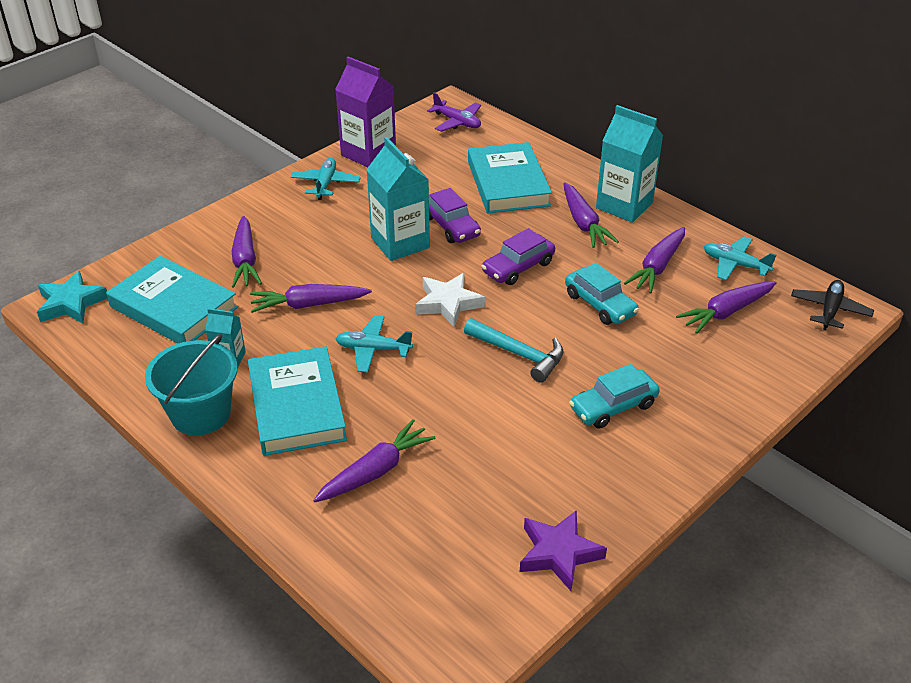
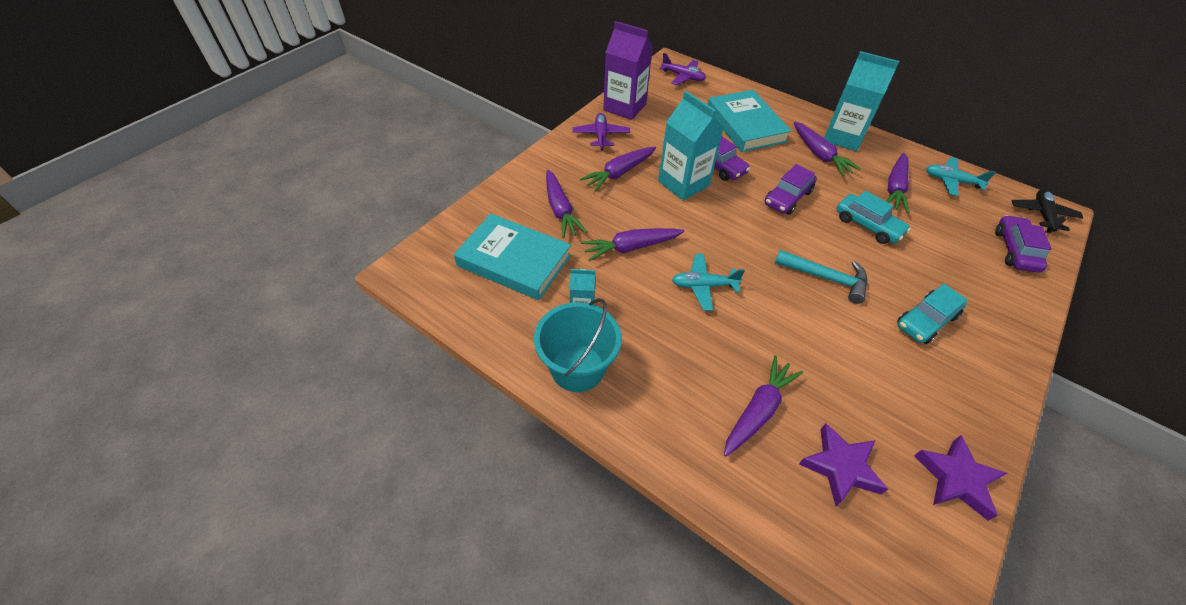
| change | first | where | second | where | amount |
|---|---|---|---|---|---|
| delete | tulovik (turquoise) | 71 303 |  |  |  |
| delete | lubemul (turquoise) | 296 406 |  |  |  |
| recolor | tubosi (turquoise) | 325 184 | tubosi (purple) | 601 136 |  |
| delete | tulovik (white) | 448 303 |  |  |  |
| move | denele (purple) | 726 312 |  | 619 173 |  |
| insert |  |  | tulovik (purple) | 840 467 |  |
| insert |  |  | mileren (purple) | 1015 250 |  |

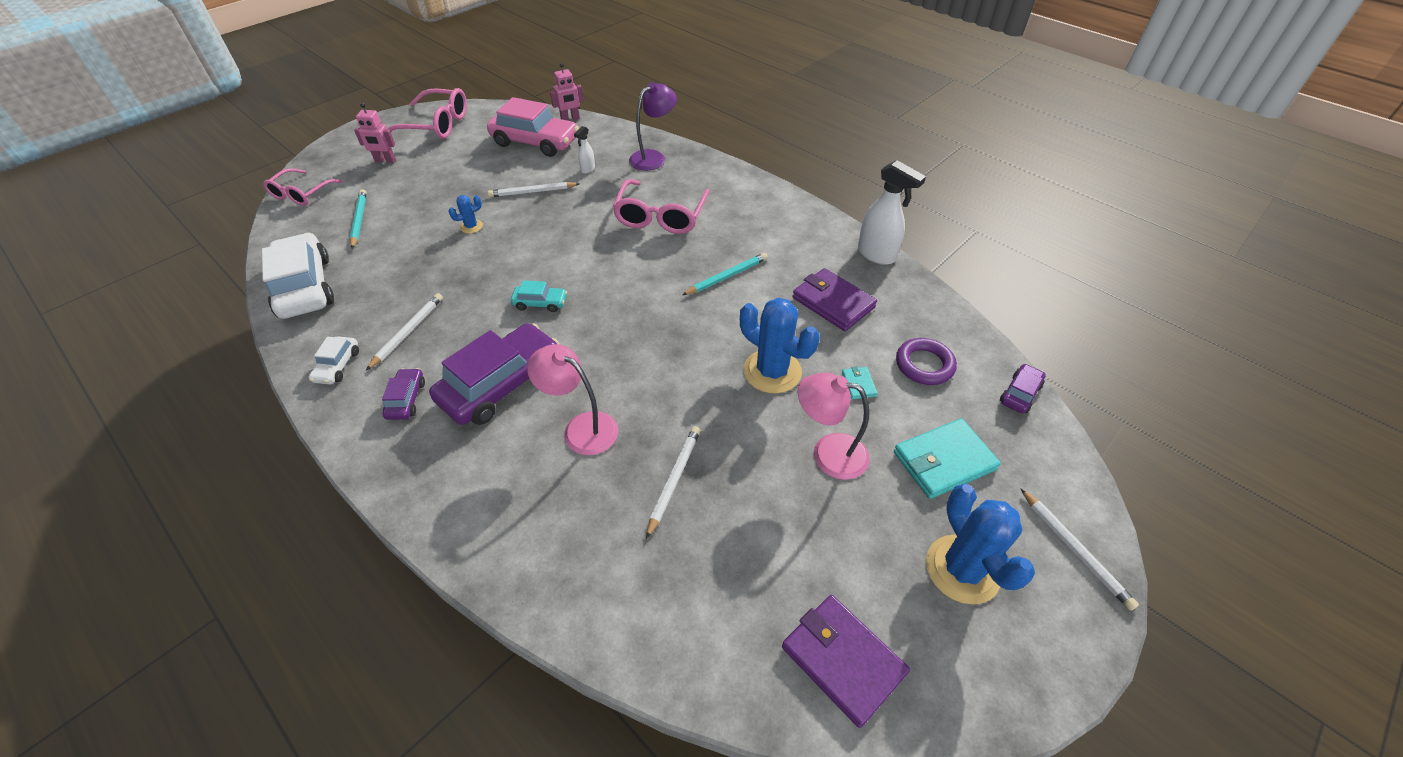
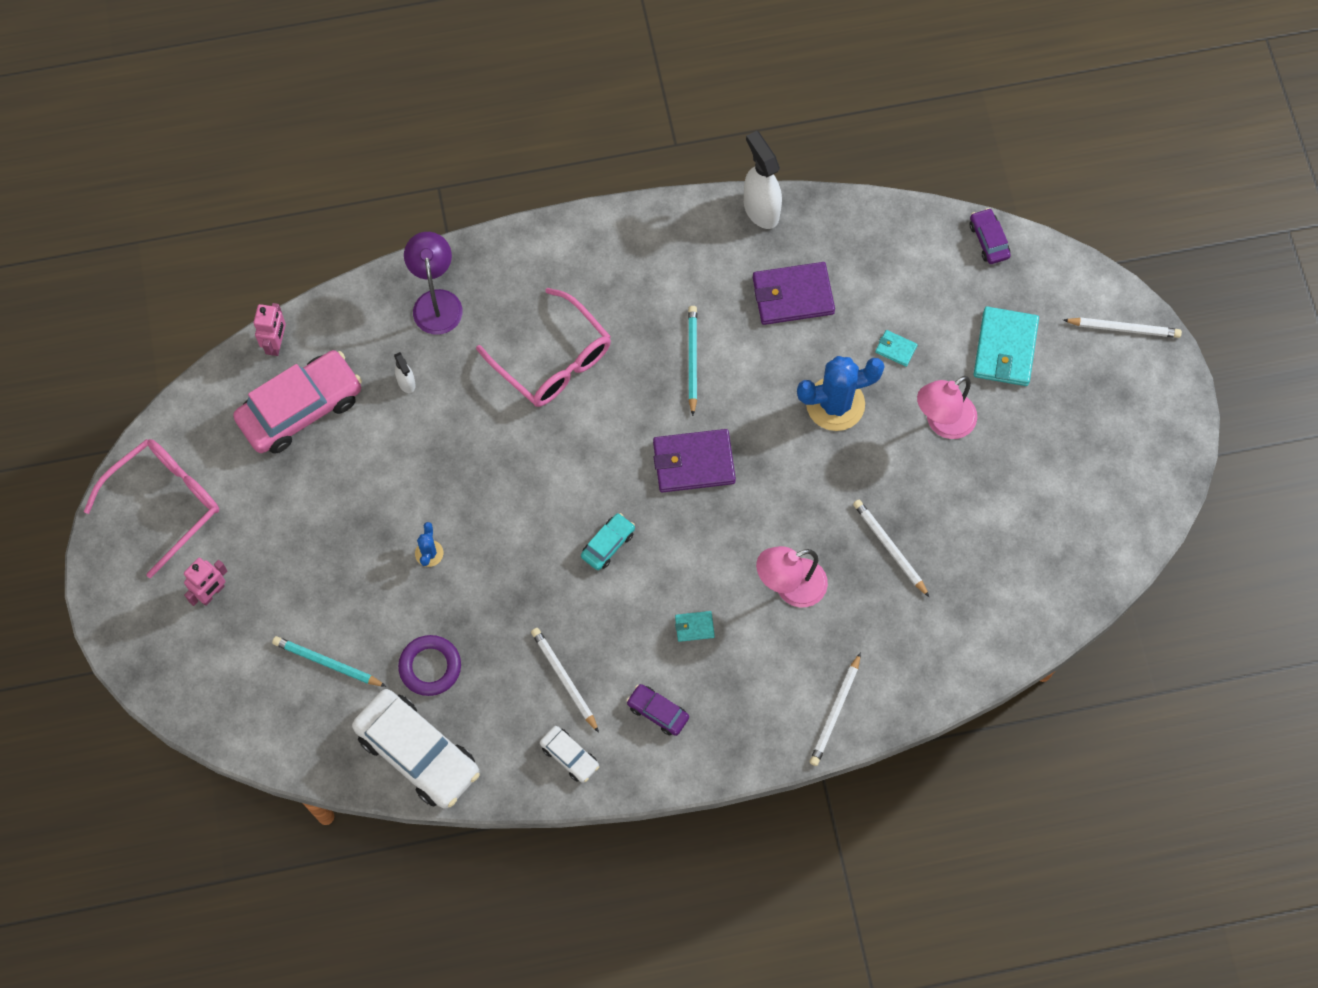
| change | first | where | second | where | amount |
|---|---|---|---|---|---|
| rotate | mileren (white) | 305 287 |  | 418 753 | 150 degrees counterclockwise |
| delete | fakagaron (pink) | 301 194 |  |  |  |
| replace | mileren (purple) | 501 384 | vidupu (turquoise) | 694 627 |  |
| move | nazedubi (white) | 532 192 |  | 835 712 |  |
| move | vidupu (purple) | 842 659 |  | 693 462 |  |
| rotate | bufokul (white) | 876 255 |  | 760 209 | 105 degrees counterclockwise |
| move | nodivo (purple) | 924 365 |  | 430 667 |  |
| delete | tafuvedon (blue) | 962 569 |  |  |  |

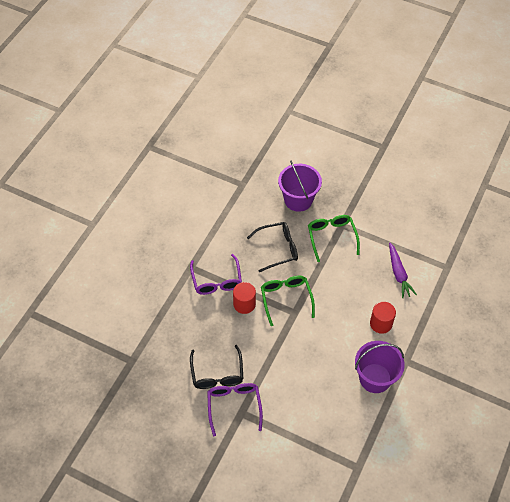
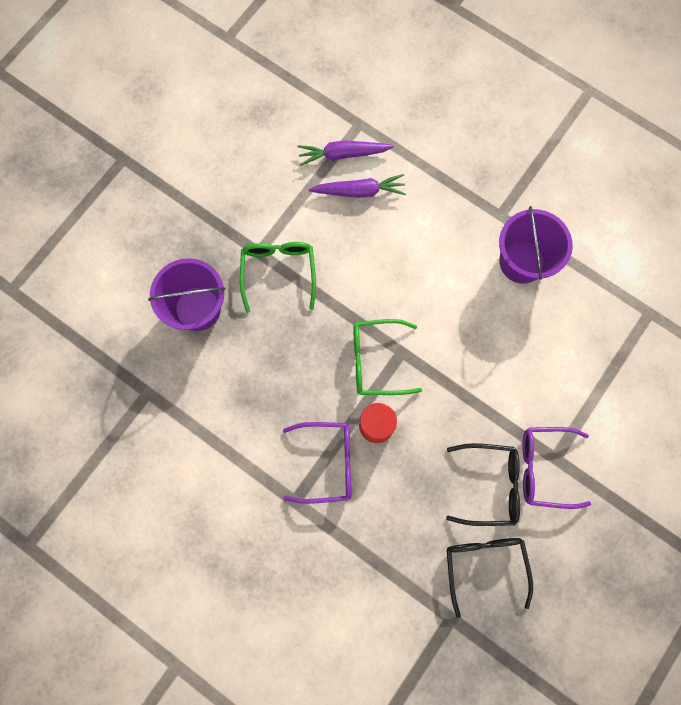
| change | first | where | second | where | amount |
|---|---|---|---|---|---|
| move | fakagaron (black) | 278 249 |  | 484 565 |  |
| rotate | fakagaron (green) | 331 237 |  | 278 272 | 90 degrees clockwise |
| delete | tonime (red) | 381 323 |  |  |  |
| insert |  |  | denele (purple) | 343 154 |  |

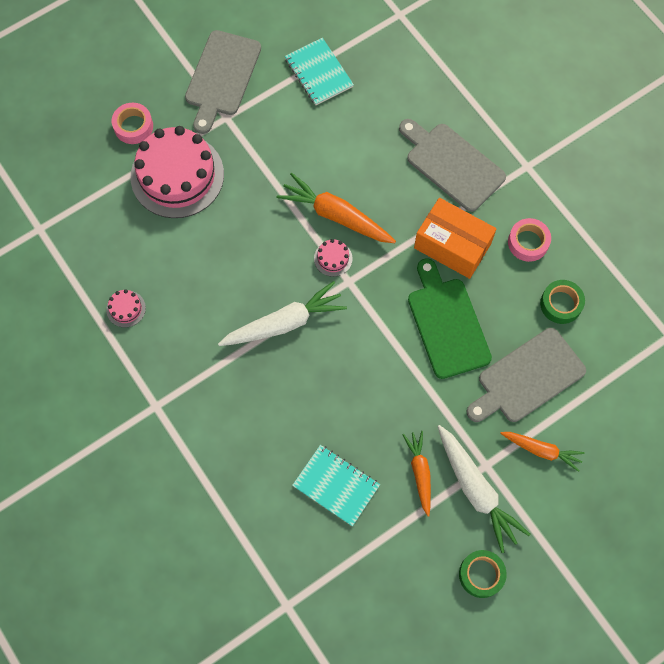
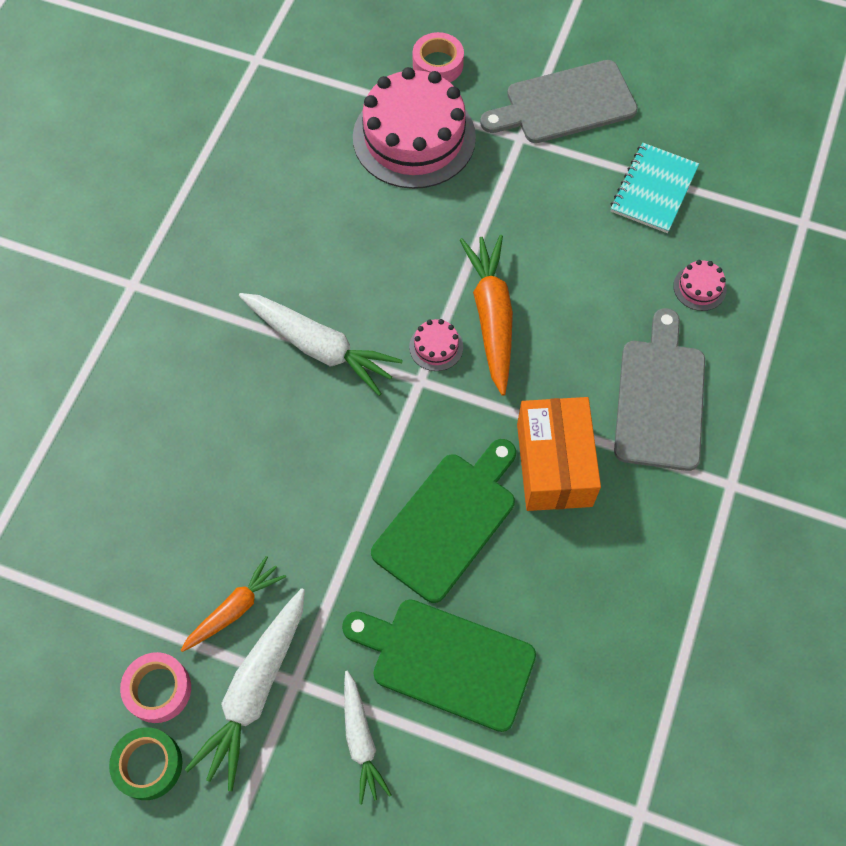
| change | first | where | second | where | amount |
|---|---|---|---|---|---|
| move | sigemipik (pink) | 126 309 |  | 699 287 |  |
| delete | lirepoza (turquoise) | 336 485 |  |  |  |
| recolor | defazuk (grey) | 527 378 | defazuk (green) | 446 661 |  |
| recolor | denele (orange) | 541 450 | denele (white) | 361 740 |  |
| move | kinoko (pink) | 528 242 |  | 158 689 |  |
| delete | kinoko (green) | 561 304 |  |  |  |

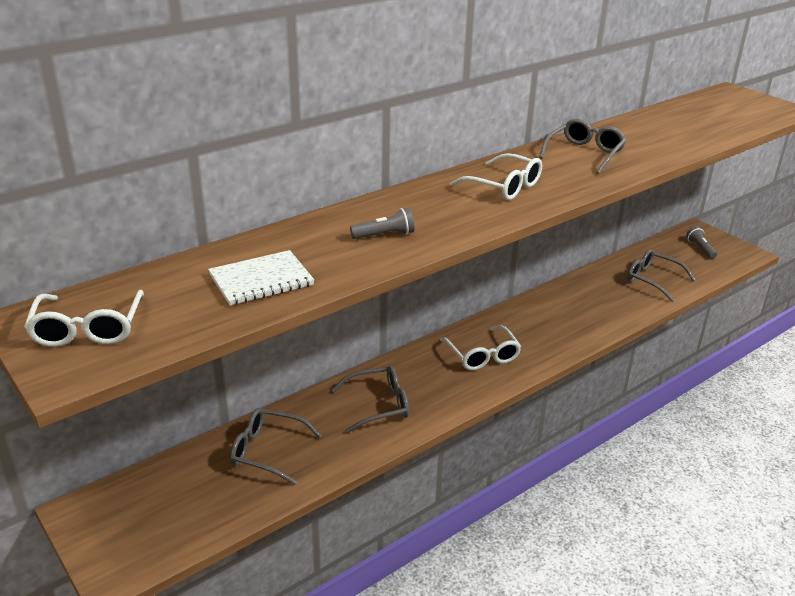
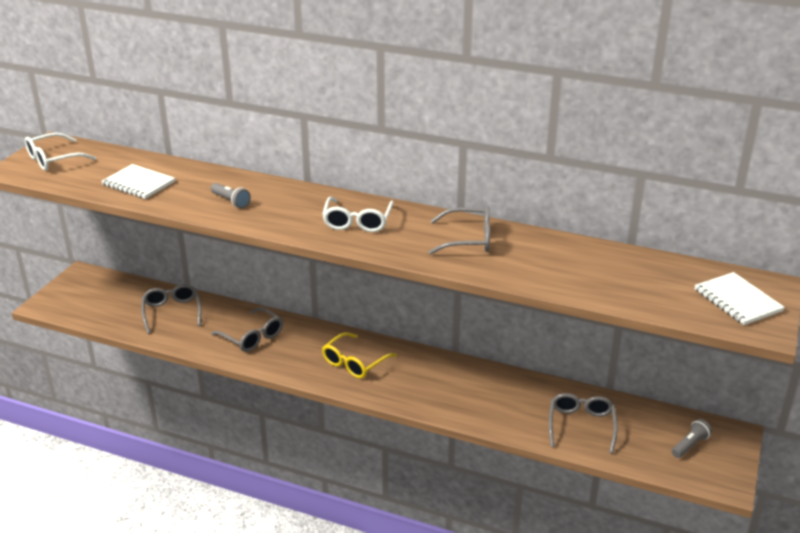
| change | first | where | second | where | amount |
|---|---|---|---|---|---|
| recolor | fakagaron (white) | 482 356 | fakagaron (yellow) | 354 363 |  |
| insert |  |  | lirepoza (white) | 737 300 |  |

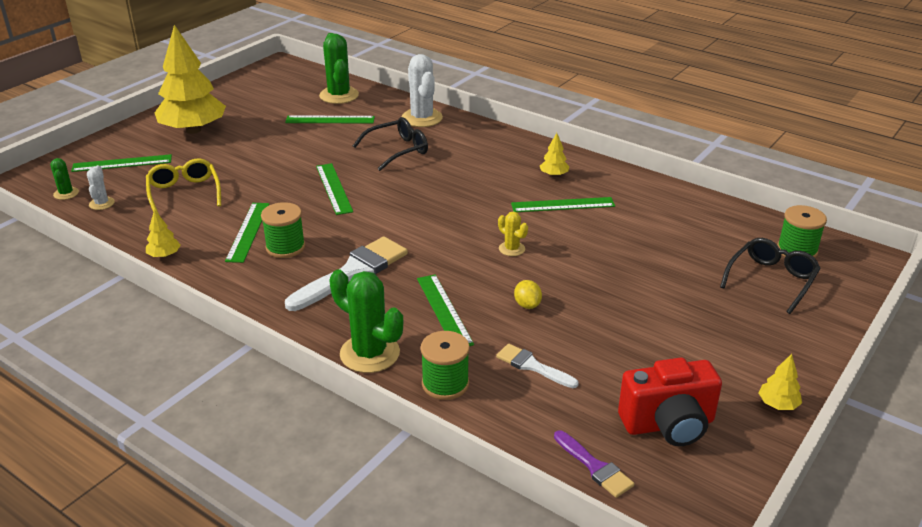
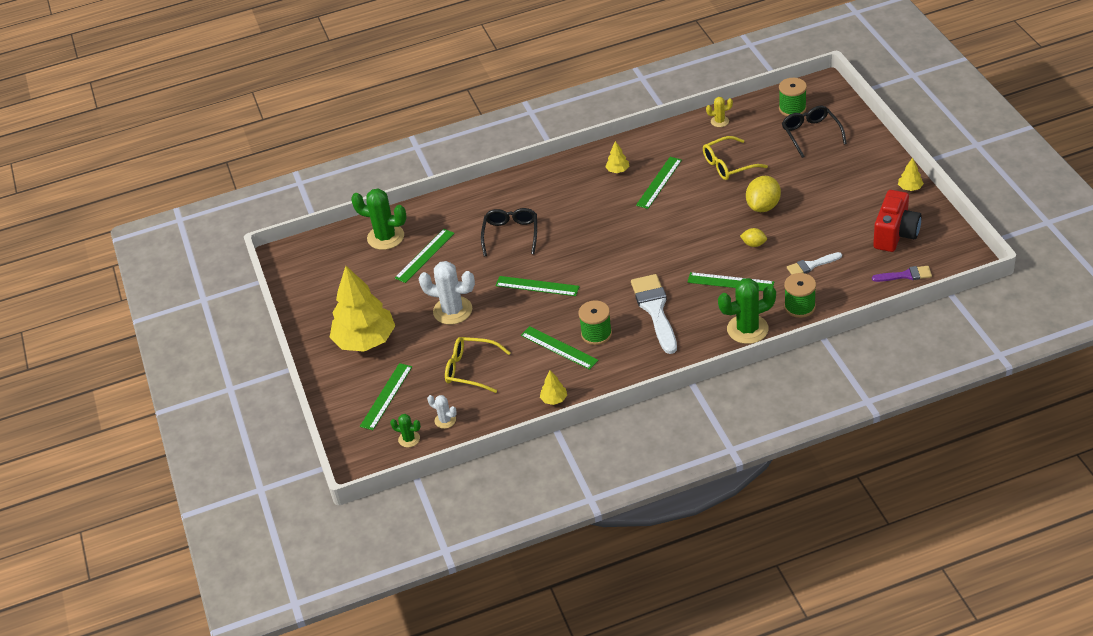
| change | first | where | second | where | amount |
|---|---|---|---|---|---|
| move | tafuvedon (white) | 422 118 |  | 452 310 |  |
| move | tafuvedon (yellow) | 511 249 |  | 719 121 |  |
| insert |  |  | fakagaron (yellow) | 728 165 |  |
| insert |  |  | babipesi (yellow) | 763 206 |  |

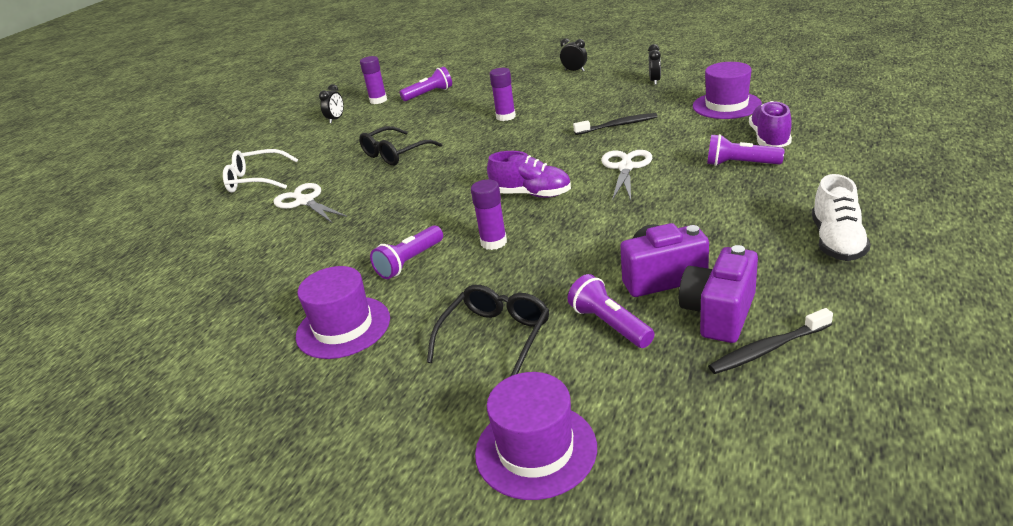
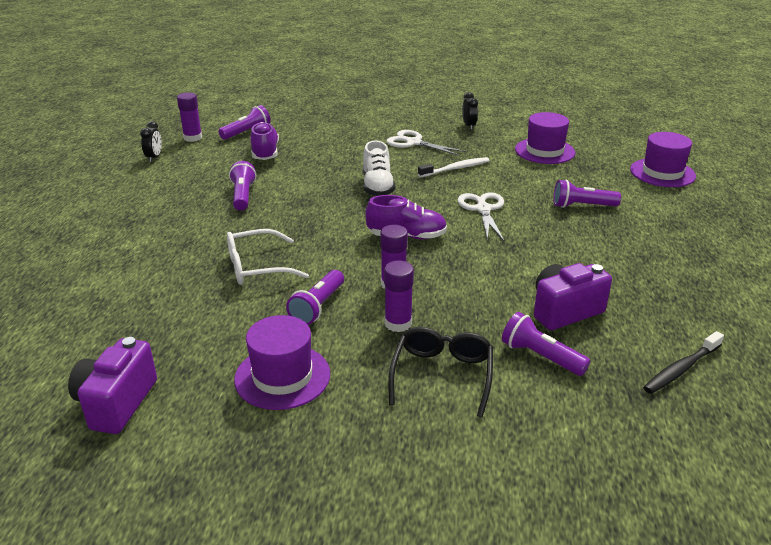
| change | first | where | second | where | amount |
|---|---|---|---|---|---|
| move | fakagaron (white) | 256 180 |  | 257 267 |  |
| move | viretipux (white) | 304 201 |  | 413 142 |  |
| replace | fakagaron (black) | 395 154 | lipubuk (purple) | 243 196 |  |
| move | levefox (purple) | 535 450 |  | 662 173 |  |
| move | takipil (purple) | 506 117 |  | 398 323 |  |
| delete | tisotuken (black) | 574 70 |  |  |  |
| recolor | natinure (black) | 618 125 | natinure (white) | 455 169 |  |
| move | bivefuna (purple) | 719 314 |  | 116 403 |  |
| move | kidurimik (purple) | 769 139 |  | 265 153 |  |
| move | kidurimik (white) | 836 241 |  | 377 186 |  |

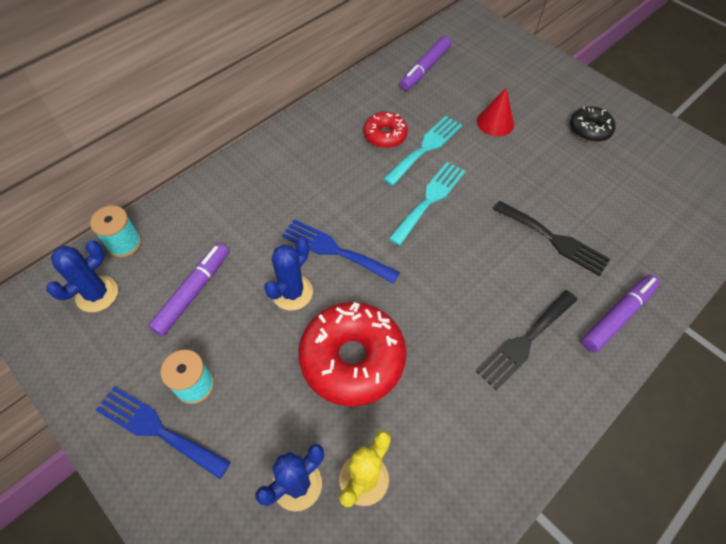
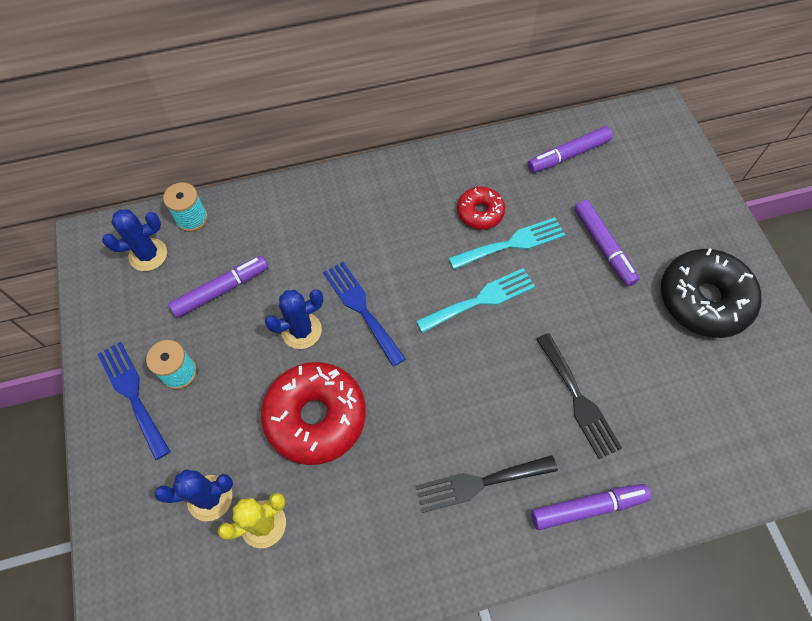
| change | first | where | second | where | amount |
|---|---|---|---|---|---|
| replace | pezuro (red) | 495 122 | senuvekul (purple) | 603 247 |  |
| resize | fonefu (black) | 589 130 |  | 703 300 | x1.85 |

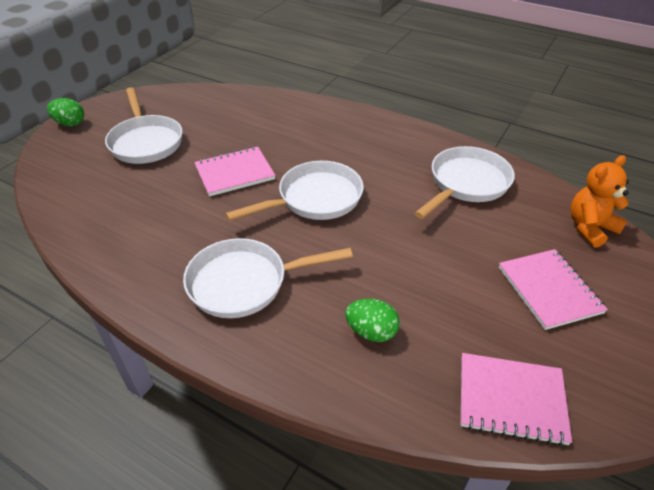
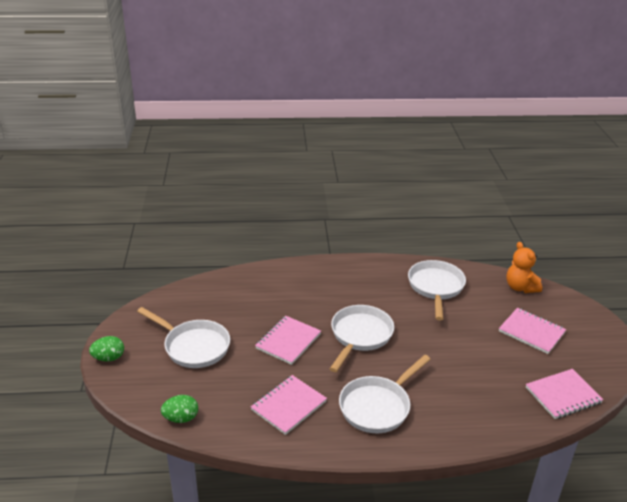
| change | first | where | second | where | amount |
|---|---|---|---|---|---|
| move | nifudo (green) | 371 332 |  | 181 418 |  |
| rotate | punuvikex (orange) | 590 228 |  | 520 287 | 45 degrees counterclockwise |
| insert |  |  | lirepoza (pink) | 288 406 |  |

